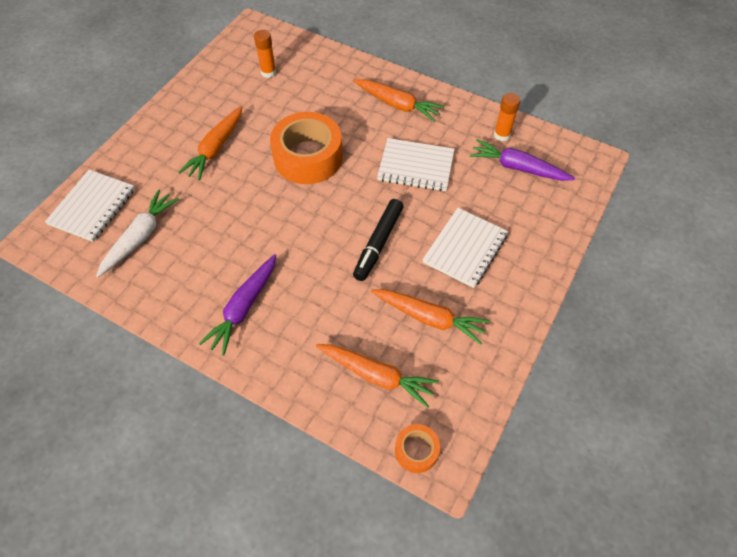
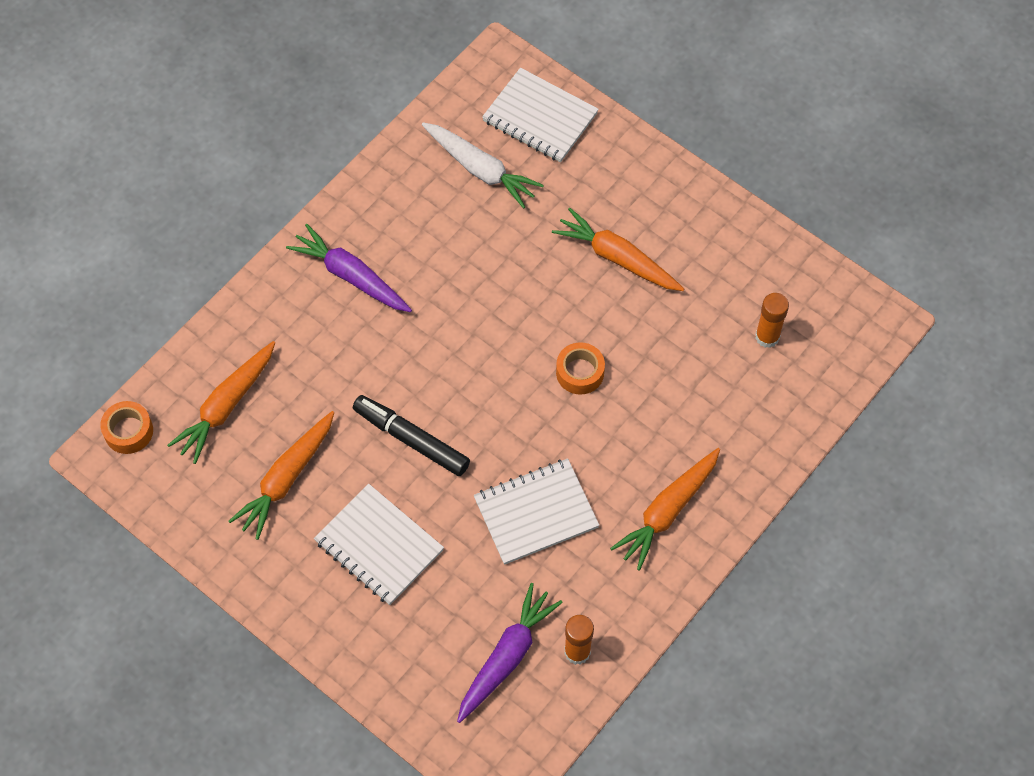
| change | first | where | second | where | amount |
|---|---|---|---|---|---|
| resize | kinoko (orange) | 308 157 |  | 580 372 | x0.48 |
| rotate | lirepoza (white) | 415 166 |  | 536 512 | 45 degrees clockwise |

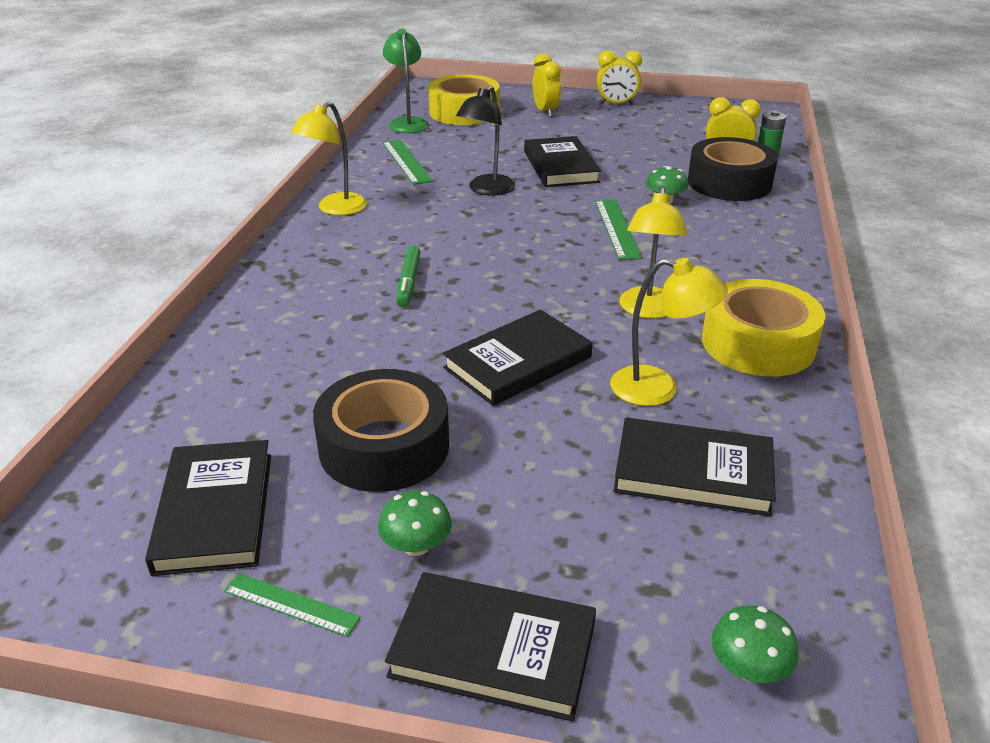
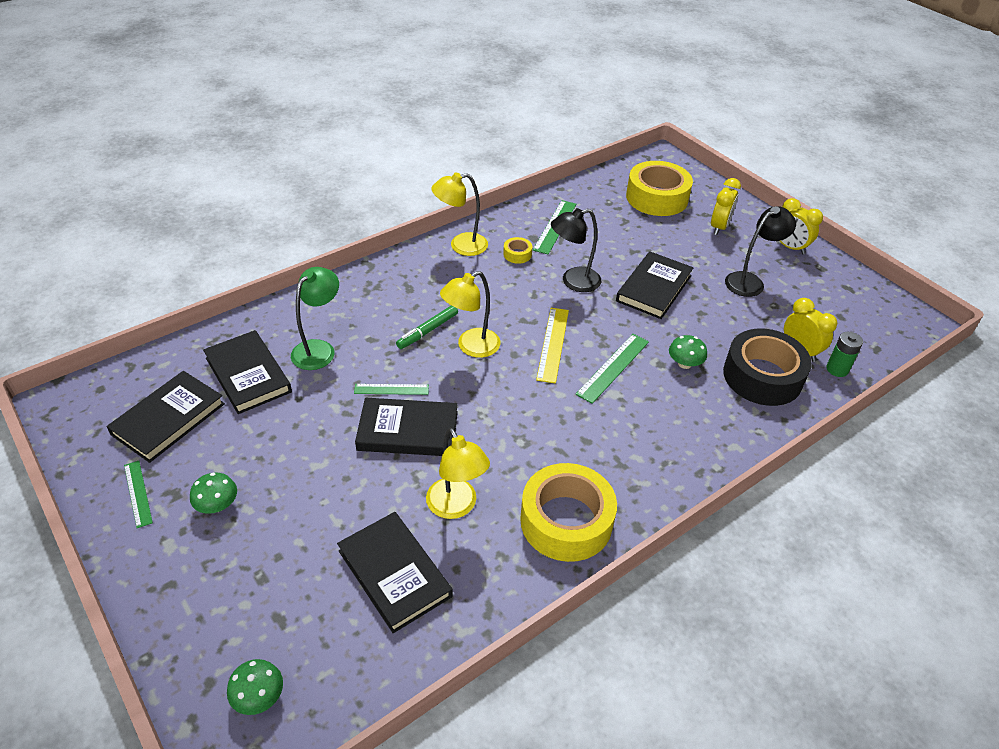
| change | first | where | second | where | amount |
|---|---|---|---|---|---|
| delete | kinoko (black) | 384 446 |  |  |  |
| move | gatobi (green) | 407 122 |  | 319 349 |  |
| move | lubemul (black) | 493 650 |  | 248 375 |  |
| move | gatobi (yellow) | 647 310 |  | 471 347 |  |
| insert |  |  | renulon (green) | 391 389 |  |
| insert |  |  | kinoko (yellow) | 517 254 |  |
| insert |  |  | renulon (yellow) | 553 344 |  |
| insert |  |  | gatobi (black) | 750 281 |  |

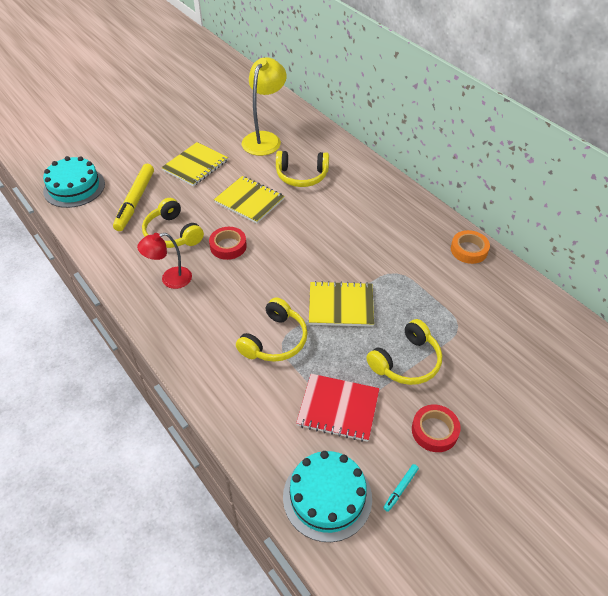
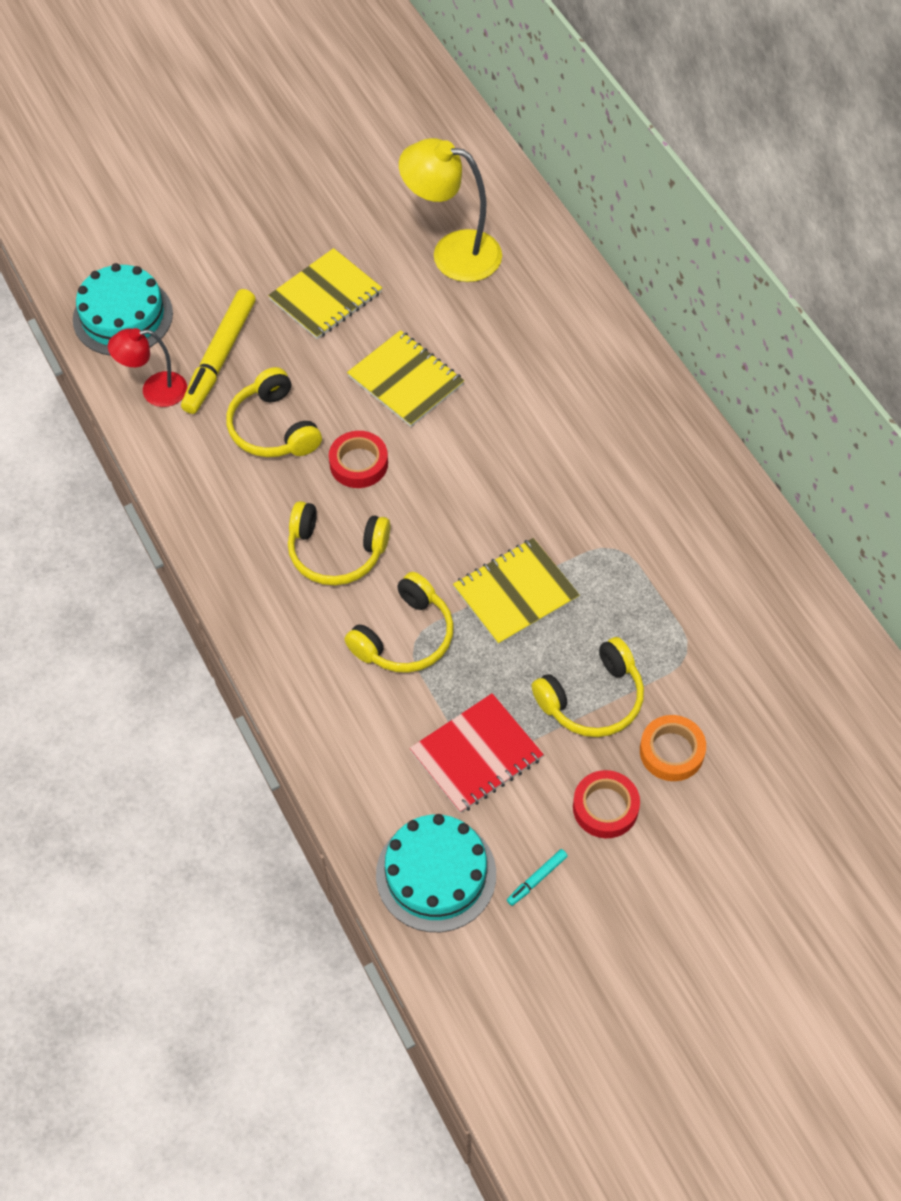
| change | first | where | second | where | amount |
|---|---|---|---|---|---|
| move | gatobi (red) | 170 279 |  | 154 391 |  |
| rotate | gatobi (yellow) | 265 139 |  | 452 253 | 105 degrees counterclockwise |
| move | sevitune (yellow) | 302 176 |  | 336 552 |  |
| rotate | lirepoza (red) | 338 408 |  | 476 755 | 60 degrees counterclockwise |
| rotate | lirepoza (yellow) | 341 305 |  | 515 593 | 45 degrees counterclockwise |
| move | kinoko (orange) | 469 250 |  | 671 751 |  |

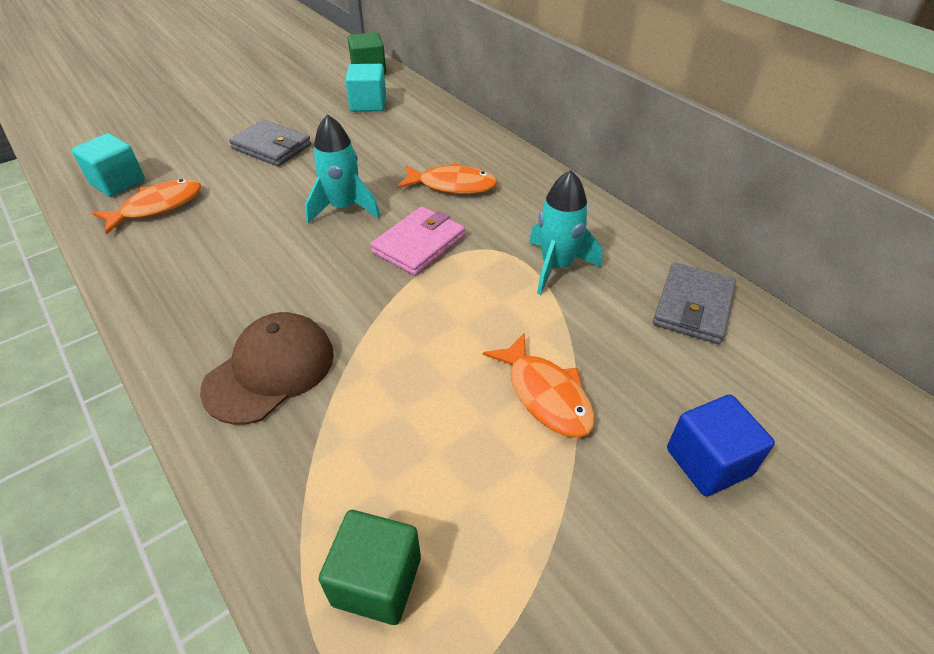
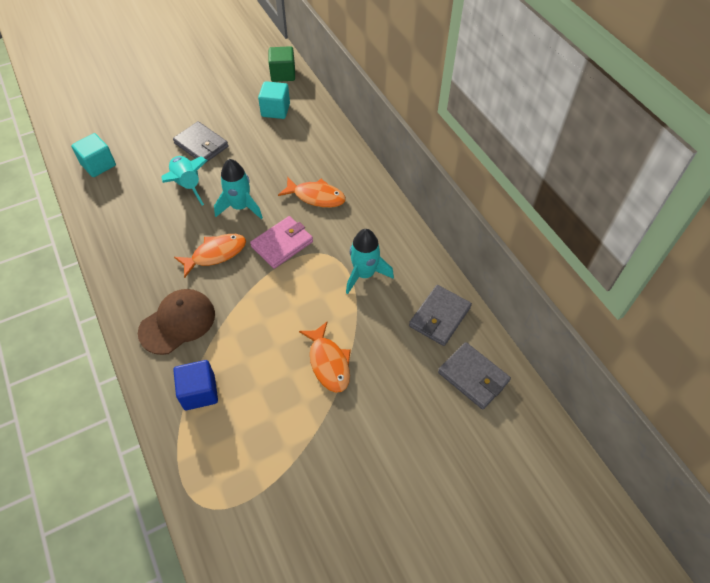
| change | first | where | second | where | amount |
|---|---|---|---|---|---|
| move | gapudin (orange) | 157 207 |  | 215 254 |  |
| delete | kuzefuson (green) | 377 581 |  |  |  |
| move | kuzefuson (blue) | 708 462 |  | 199 392 |  |
| insert |  |  | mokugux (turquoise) | 188 185 |  |
| insert |  |  | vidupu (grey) | 473 377 |  |

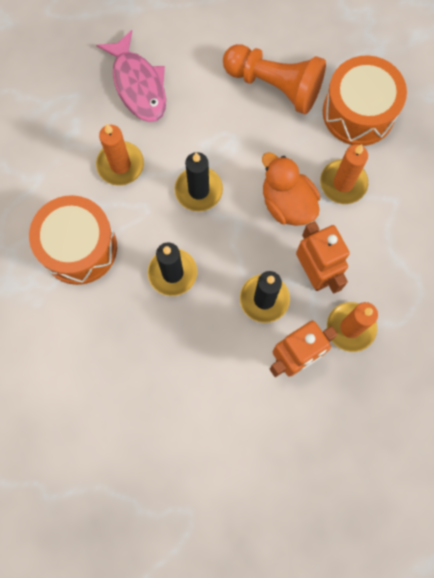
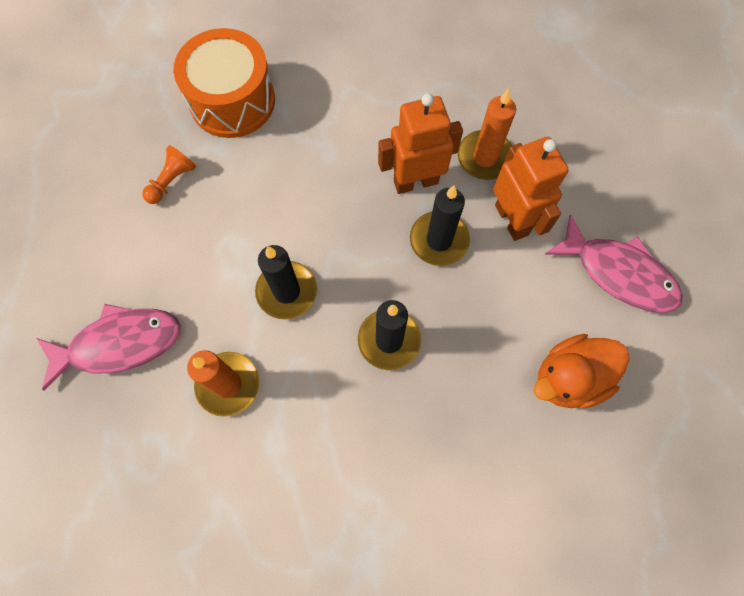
| change | first | where | second | where | amount |
|---|---|---|---|---|---|
| delete | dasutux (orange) | 79 247 |  |  |  |
| resize | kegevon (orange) | 275 85 |  | 172 181 | x0.48 |
| move | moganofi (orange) | 287 203 |  | 569 378 |  |
| delete | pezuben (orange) | 343 183 |  |  |  |
| insert |  |  | gapudin (pink) | 619 273 |  |

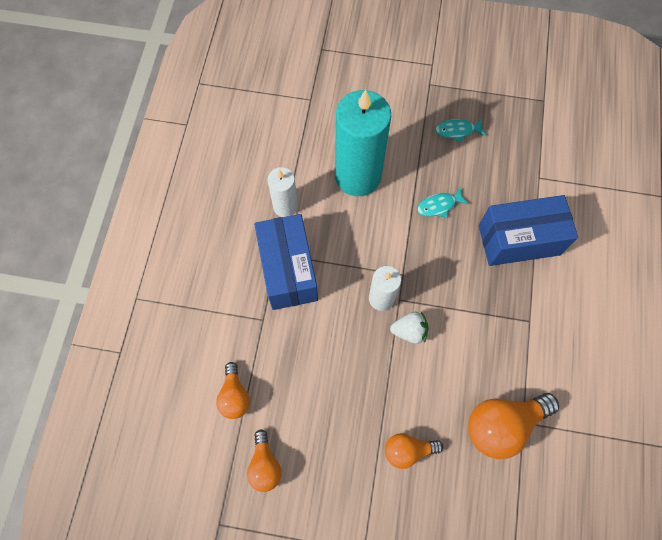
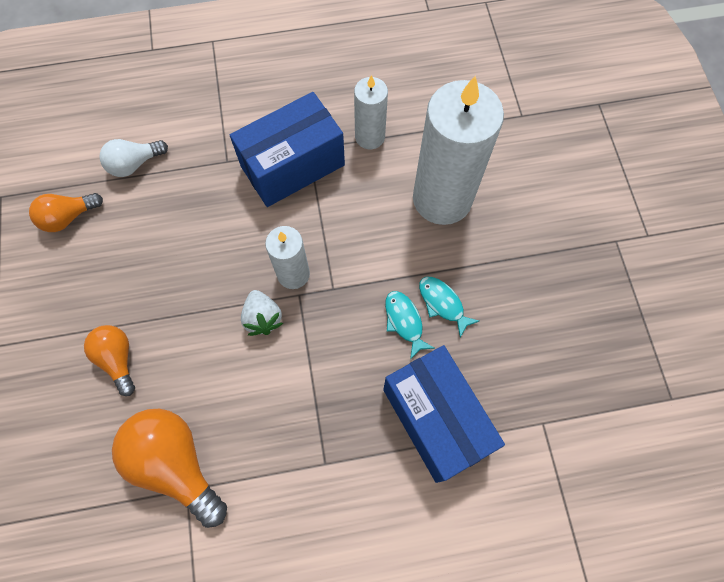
| change | first | where | second | where | amount |
|---|---|---|---|---|---|
| recolor | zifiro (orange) | 234 396 | zifiro (white) | 134 164 |  |
| recolor | pezuben (turquoise) | 358 176 | pezuben (white) | 442 199 |  |
| move | gapudin (turquoise) | 457 131 |  | 404 321 |  |

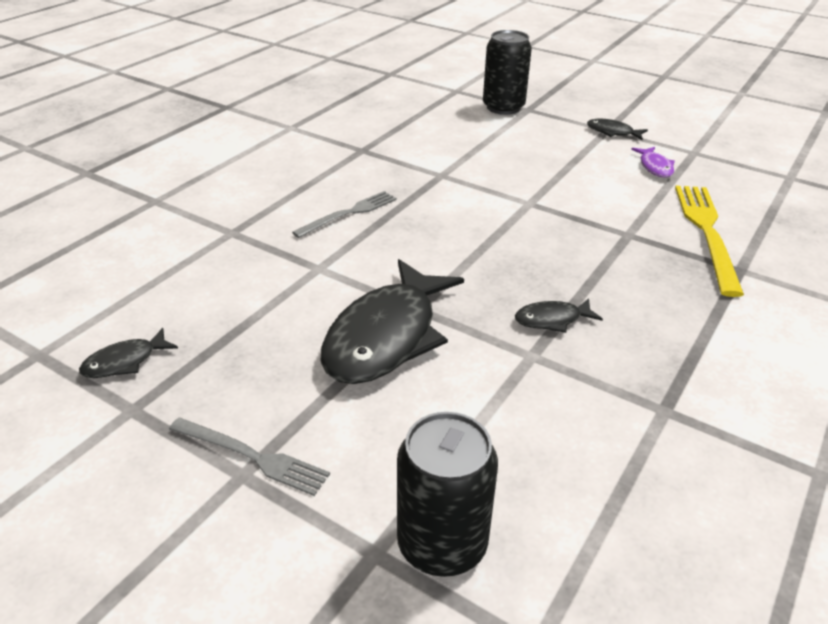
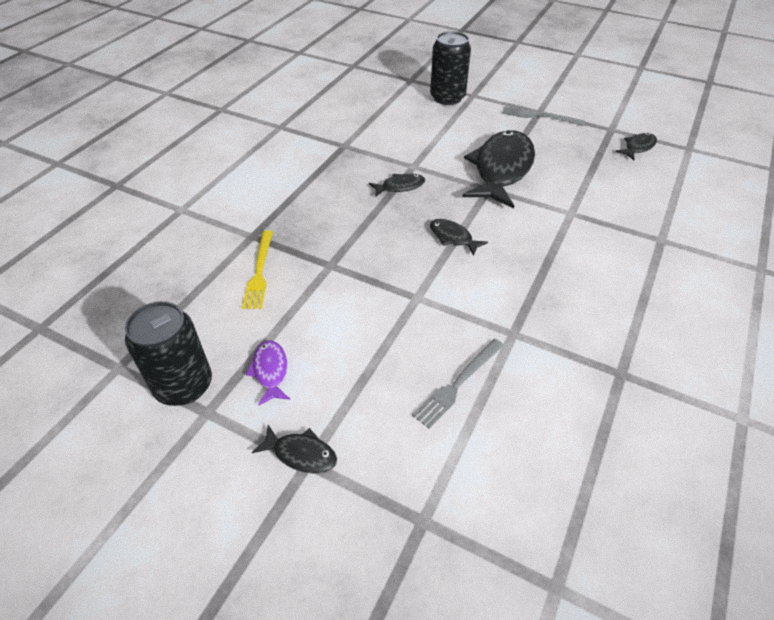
| change | first | where | second | where | amount |
|---|---|---|---|---|---|
| move | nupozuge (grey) | 349 213 |  | 458 384 |  |
| move | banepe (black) | 503 107 |  | 184 385 |  |
| resize | nupozuge (yellow) | 706 232 |  | 259 272 | x0.62 |
| insert |  |  | gapudin (black) | 453 237 |  |

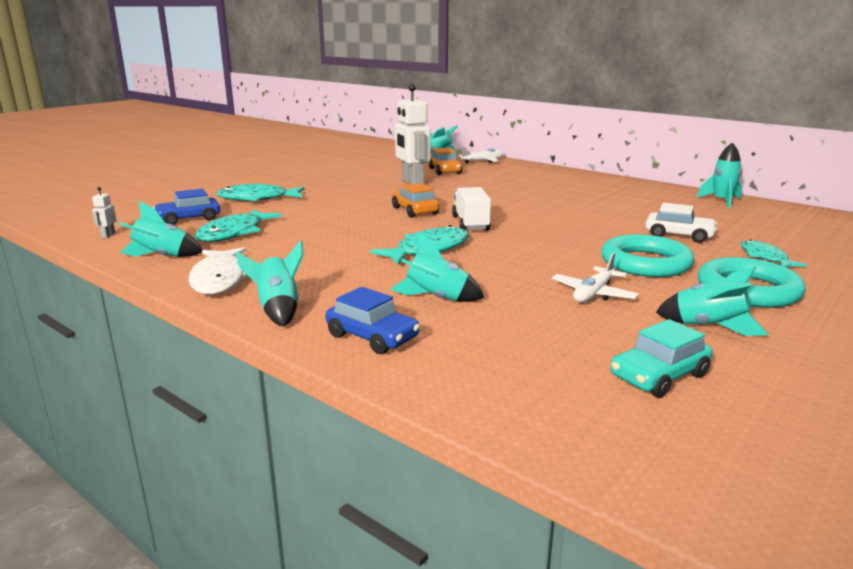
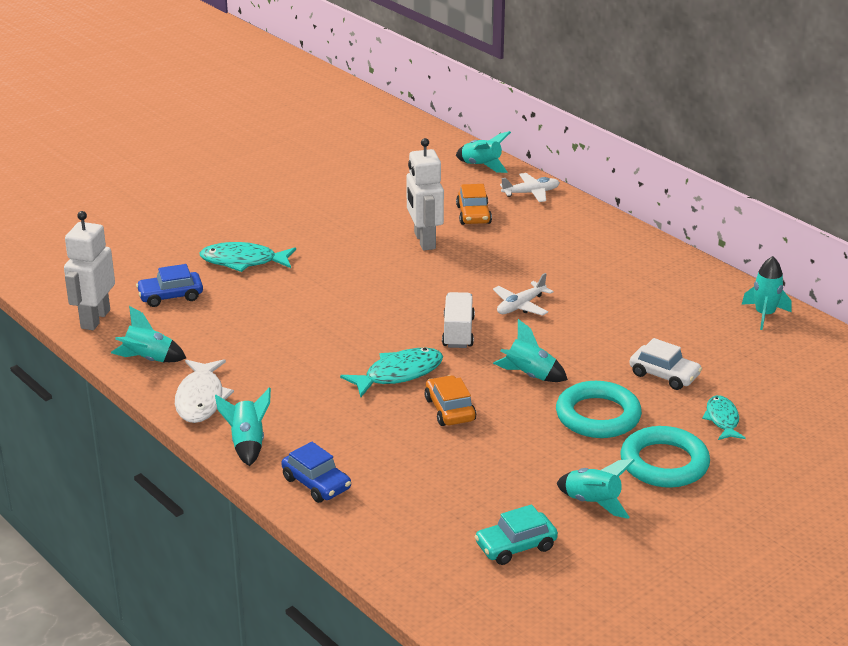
| change | first | where | second | where | amount |
|---|---|---|---|---|---|
| resize | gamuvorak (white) | 108 235 |  | 95 319 | x2.49 |
| delete | gapudin (turquoise) | 234 233 |  |  |  |
| move | mokugux (turquoise) | 436 298 |  | 529 375 |  |
| move | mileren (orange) | 414 210 |  | 449 409 |  |
| move | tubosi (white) | 593 294 |  | 520 306 |  |

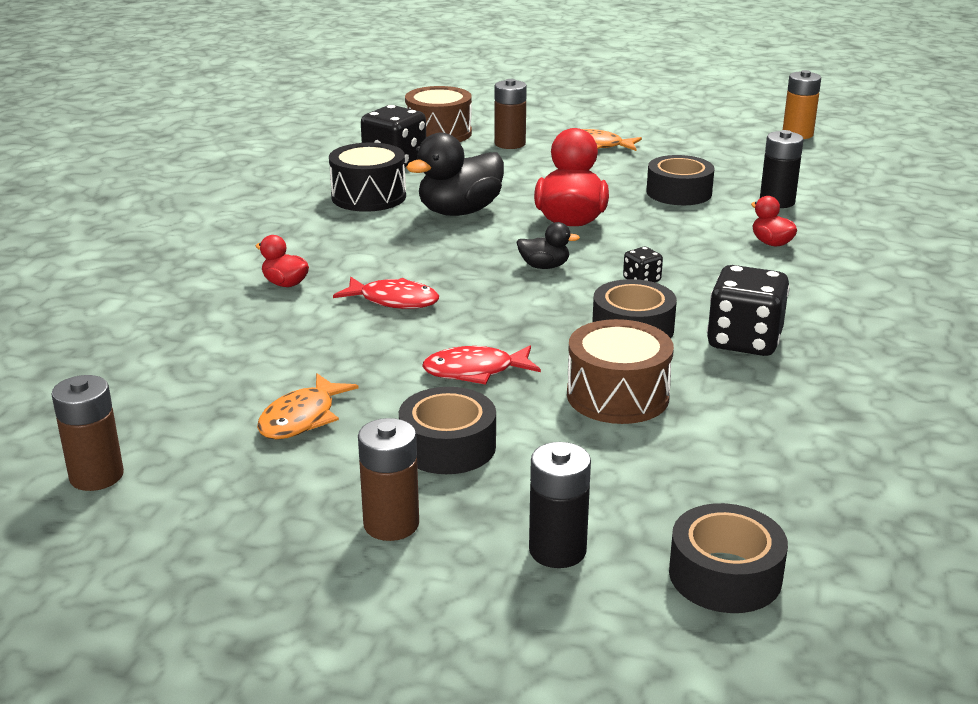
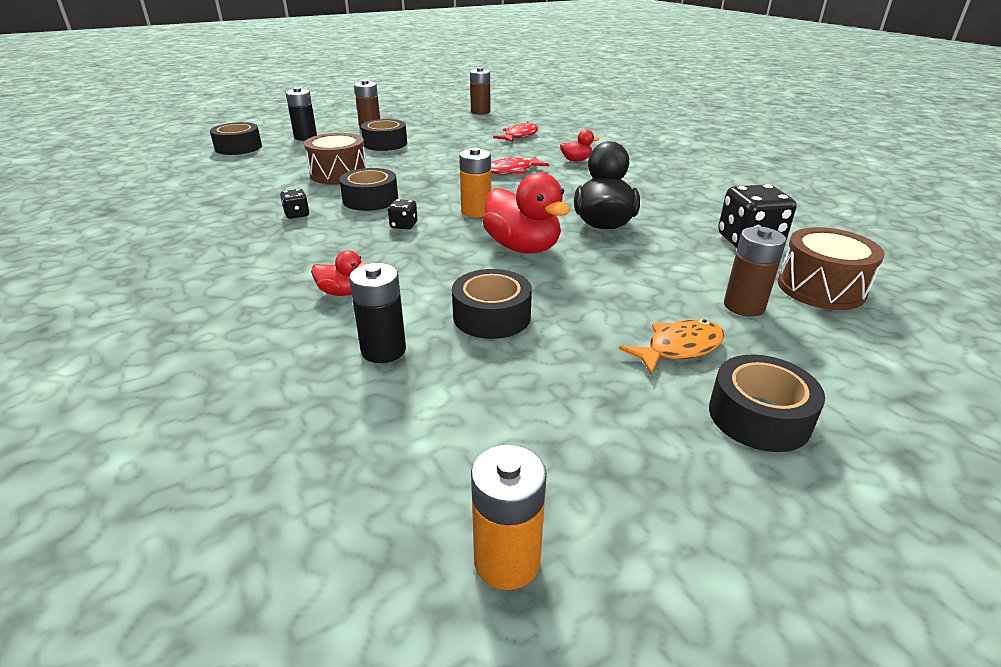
| change | first | where | second | where | amount |
|---|---|---|---|---|---|
| delete | gapudin (orange) | 302 418 |  |  |  |
| delete | dasutux (black) | 368 196 |  |  |  |
| move | gapudin (red) | 475 371 |  | 519 136 |  |
| replace | moganofi (black) | 544 266 | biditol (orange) | 476 211 |  |
| resize | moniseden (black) | 744 341 |  | 297 214 | x0.48 |
| insert |  |  | kinoko (black) | 759 416 |  |

